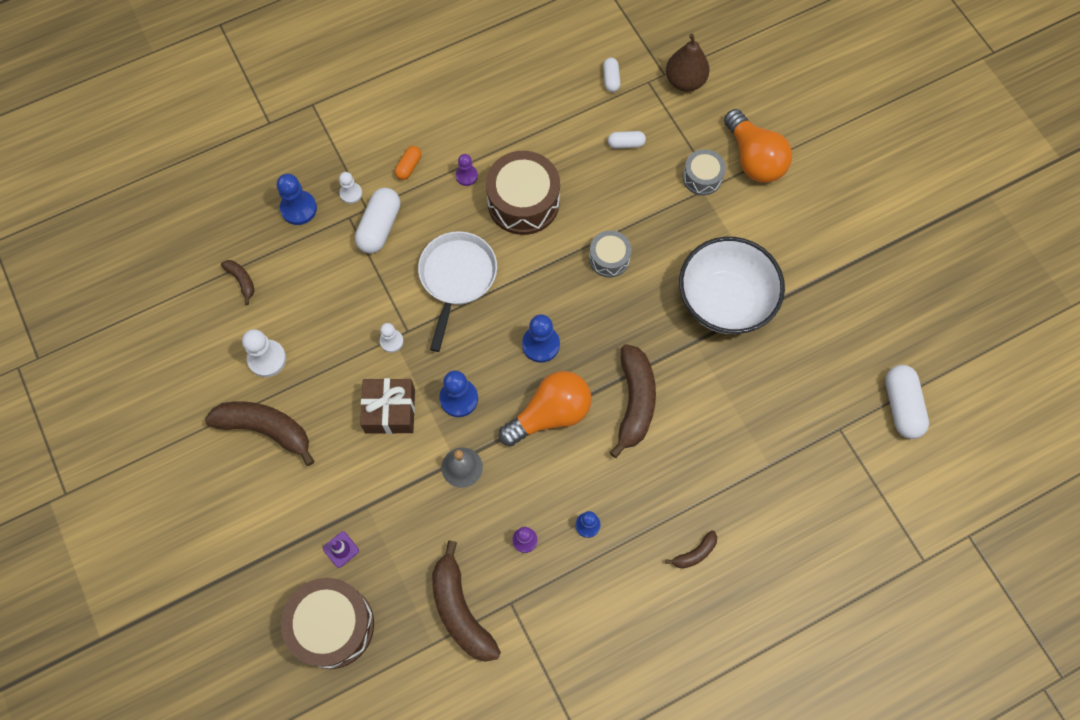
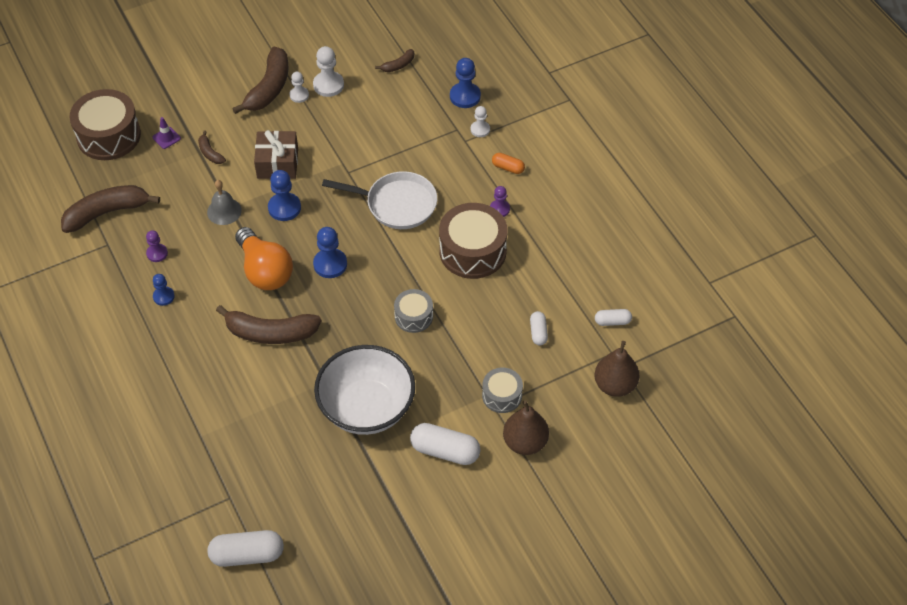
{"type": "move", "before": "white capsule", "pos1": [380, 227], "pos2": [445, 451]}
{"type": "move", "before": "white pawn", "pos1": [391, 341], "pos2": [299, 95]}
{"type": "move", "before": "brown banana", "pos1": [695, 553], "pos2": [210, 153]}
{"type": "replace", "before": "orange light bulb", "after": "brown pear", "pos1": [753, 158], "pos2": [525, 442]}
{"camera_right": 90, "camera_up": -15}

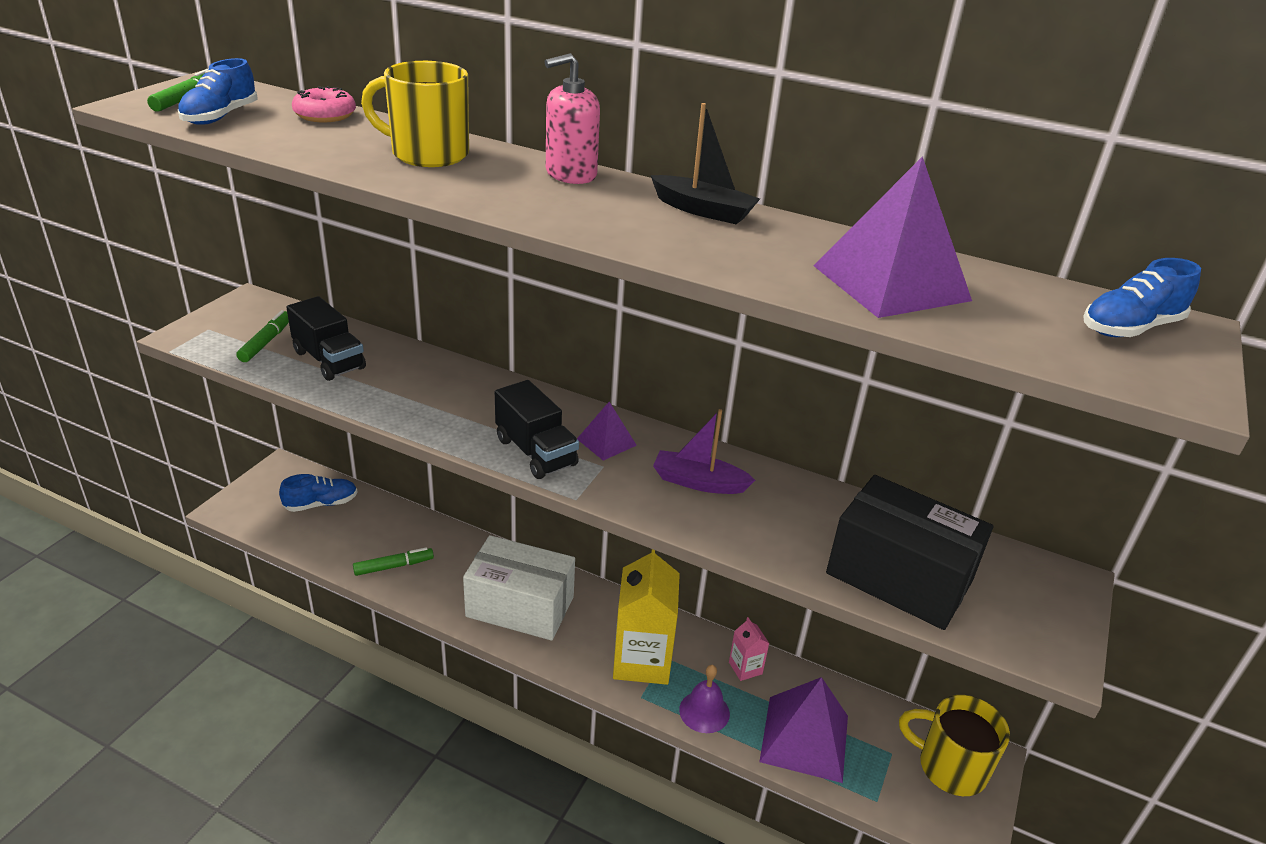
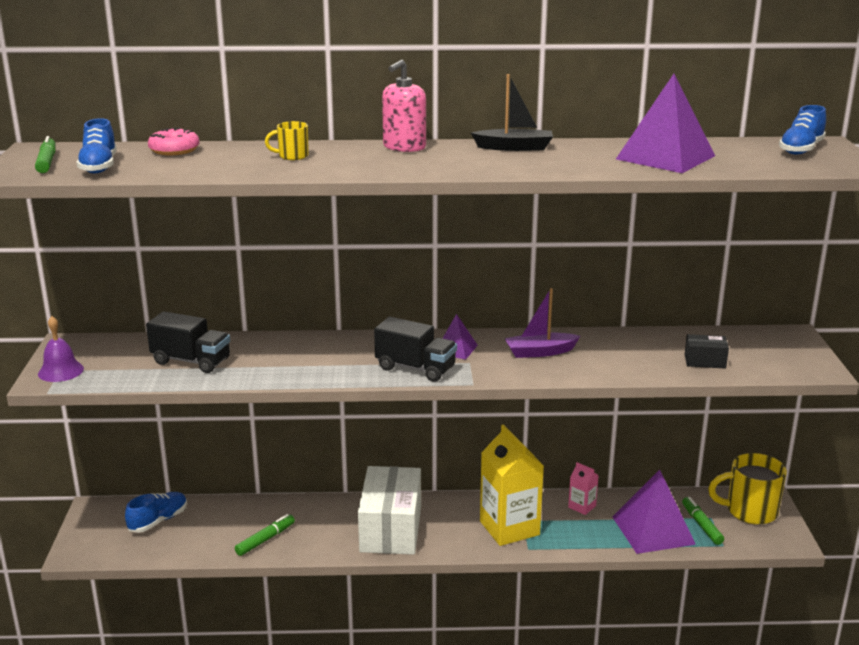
{"type": "move", "before": "green marker", "pos1": [266, 342], "pos2": [701, 525]}
{"type": "resize", "before": "yellow mug", "pos1": [427, 154], "pos2": [292, 156], "scale": 0.5}
{"type": "rotate", "before": "white box", "pos1": [520, 607], "pos2": [391, 529], "turn": -75}
{"type": "move", "before": "purple bell", "pos1": [704, 711], "pos2": [61, 371]}
{"type": "resize", "before": "black box", "pos1": [899, 577], "pos2": [705, 361], "scale": 0.44}
{"camera_right": -25, "camera_up": -10}

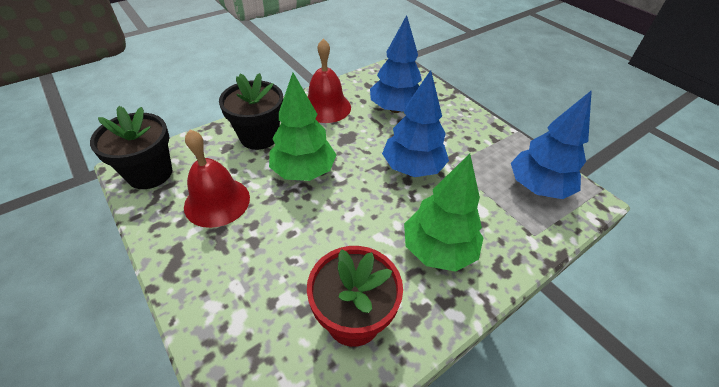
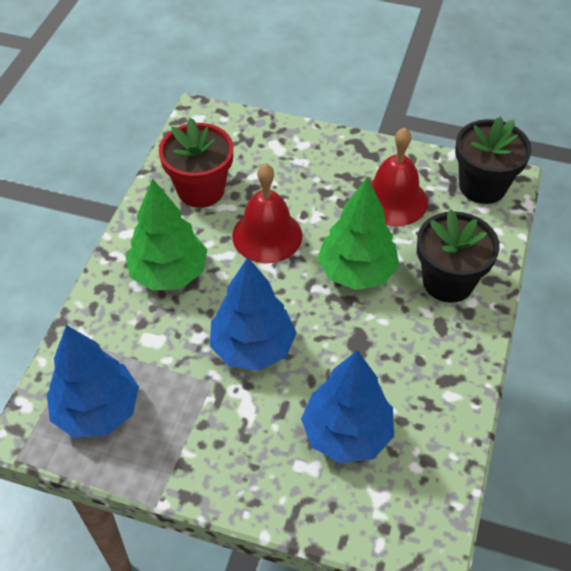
{"type": "move", "before": "red bell", "pos1": [326, 107], "pos2": [267, 235]}
{"camera_right": 145, "camera_up": 5}

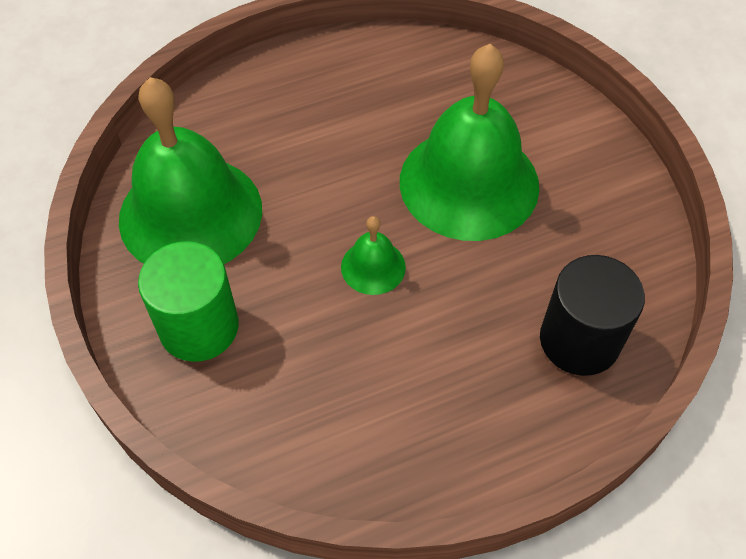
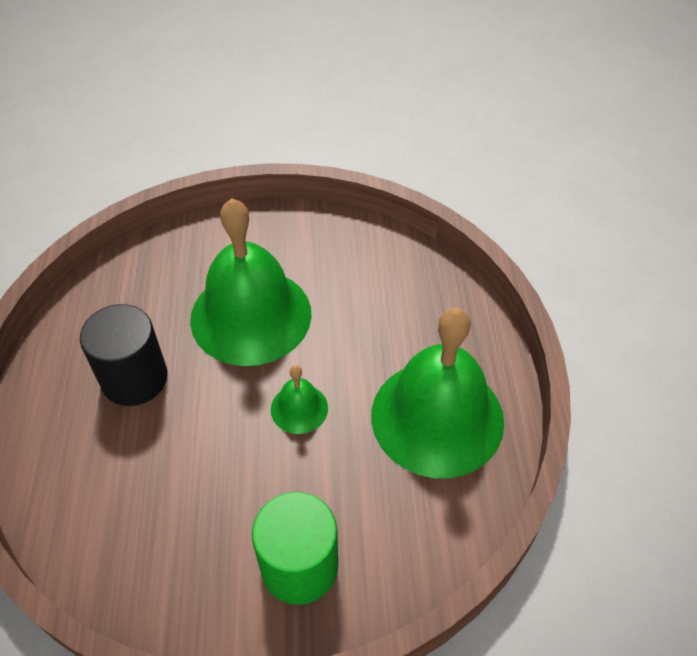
{"type": "move", "before": "green bell", "pos1": [190, 213], "pos2": [437, 417]}
{"type": "move", "before": "black cylinder", "pos1": [579, 340], "pos2": [134, 378]}
{"camera_right": -70, "camera_up": -5}

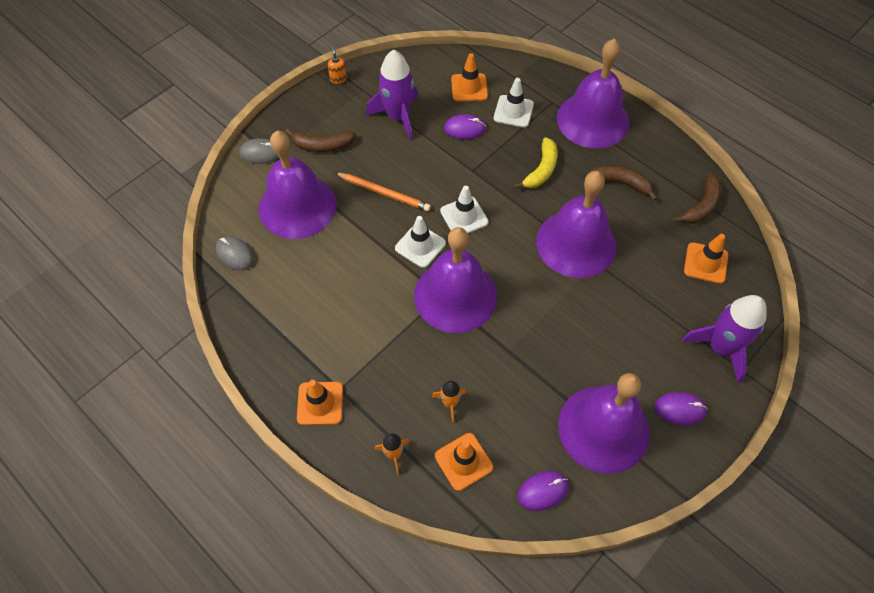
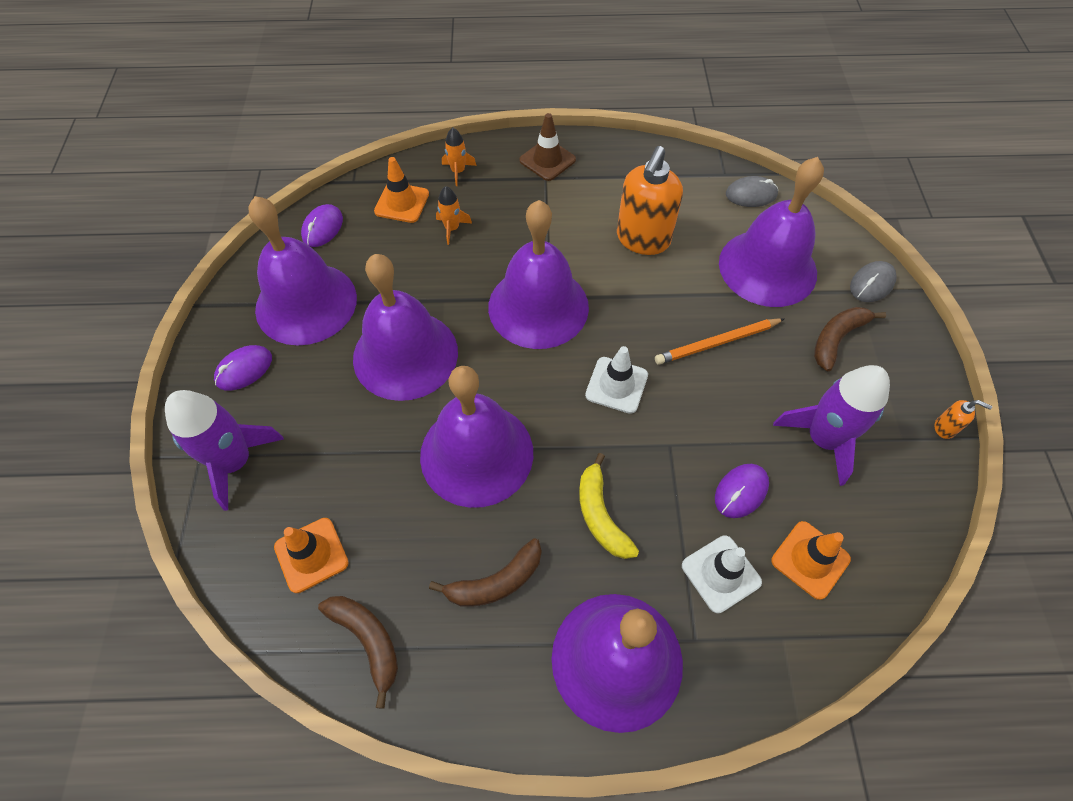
{"type": "recolor", "before": "orange traffic cone", "after": "brown traffic cone", "pos1": [320, 403], "pos2": [547, 160]}
{"type": "delete", "before": "white traffic cone", "pos1": [420, 246]}
{"type": "rotate", "before": "brown banana", "pos1": [701, 206], "pos2": [368, 641], "turn": 150}
{"type": "insert", "after": "purple bell", "pos2": [405, 354]}
{"type": "insert", "after": "orange soap dispenser", "pos2": [642, 239]}
{"camera_right": 135, "camera_up": 0}

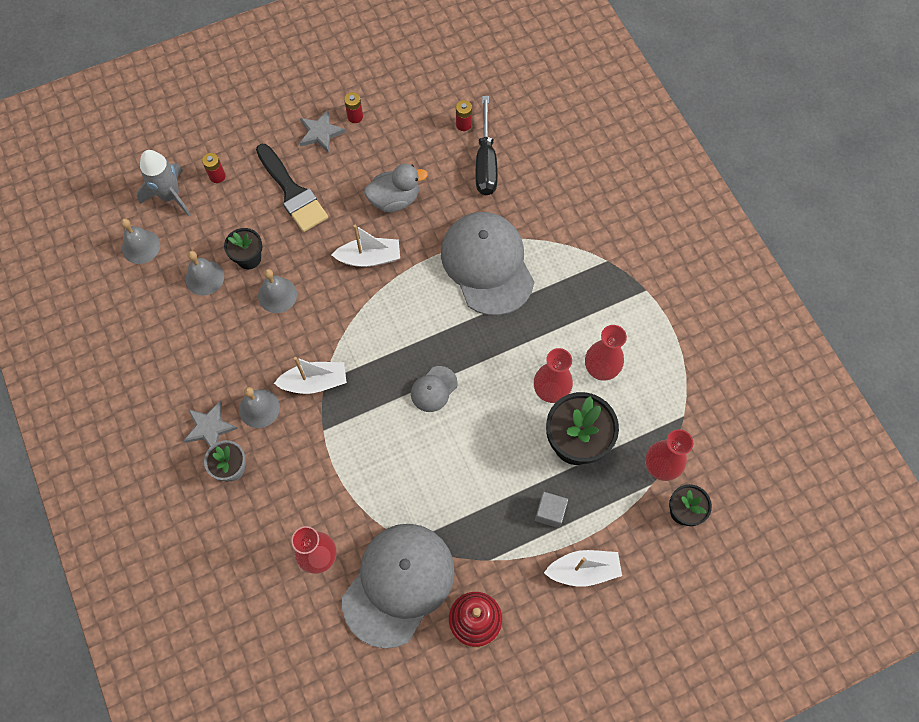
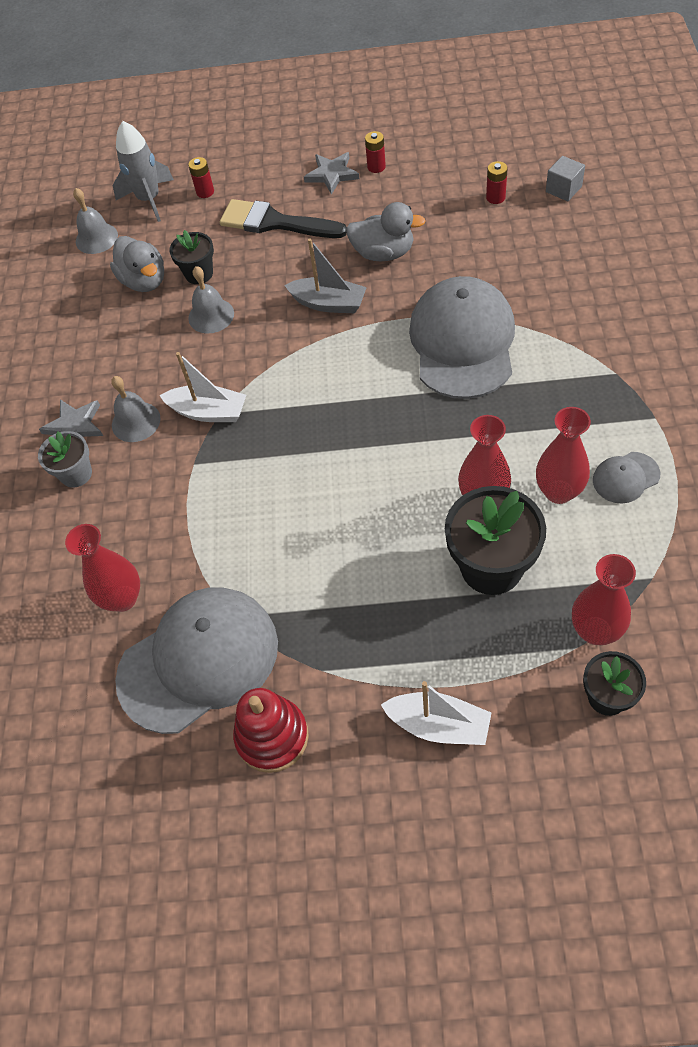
{"type": "replace", "before": "grey bell", "after": "grey duck", "pos1": [204, 277], "pos2": [144, 281]}
{"type": "rotate", "before": "black brush", "pos1": [292, 192], "pos2": [275, 222], "turn": 120}
{"type": "recolor", "before": "white boat", "after": "grey boat", "pos1": [369, 258], "pos2": [329, 303]}
{"type": "move", "before": "grey cap", "pos1": [434, 389], "pos2": [625, 477]}
{"type": "delete", "before": "black screwdriver", "pos1": [486, 162]}
{"type": "move", "before": "grey cube", "pos1": [550, 512], "pos2": [563, 189]}
{"camera_right": 30, "camera_up": -10}

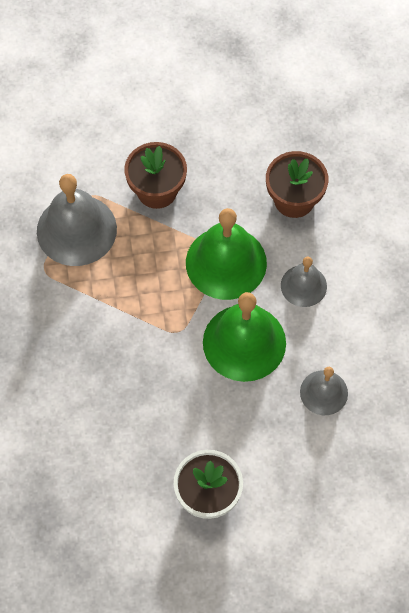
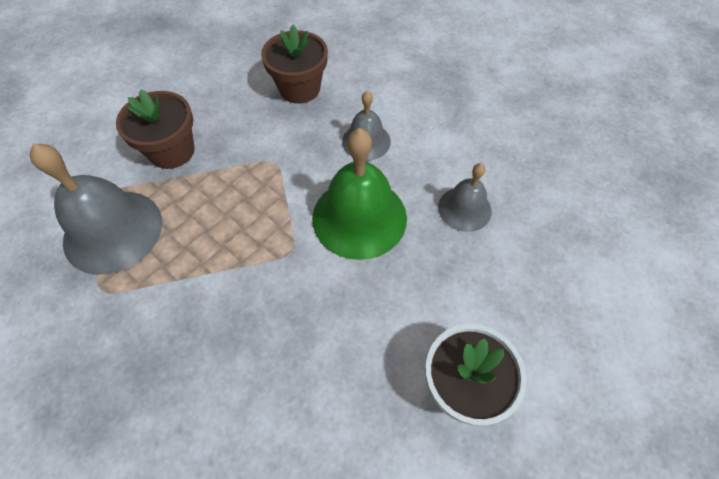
{"type": "delete", "before": "green bell", "pos1": [226, 262]}
{"camera_right": -40, "camera_up": -5}

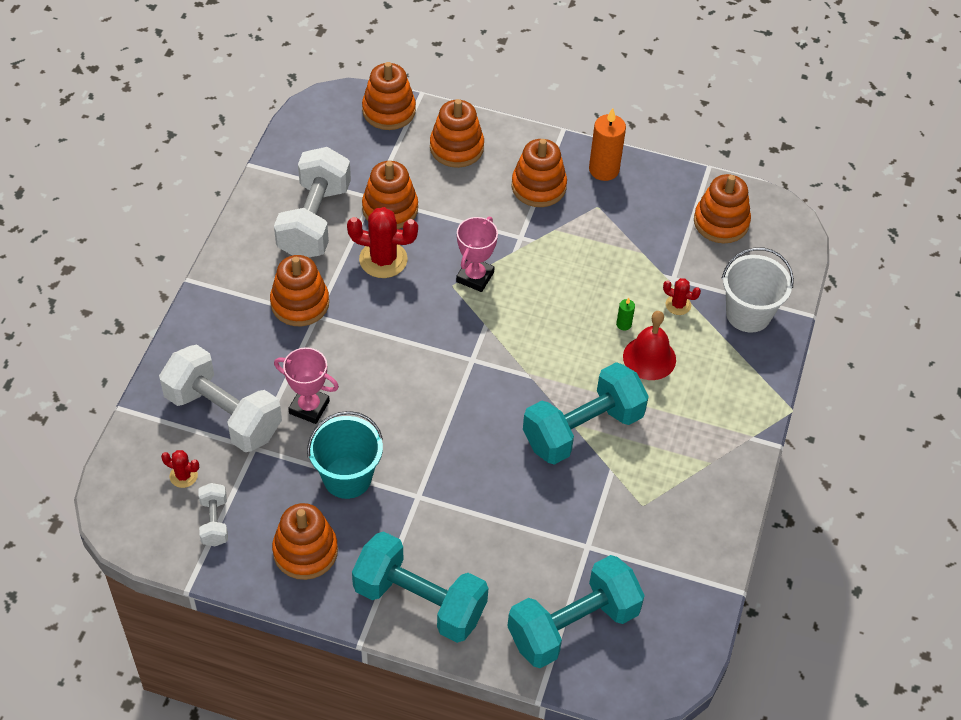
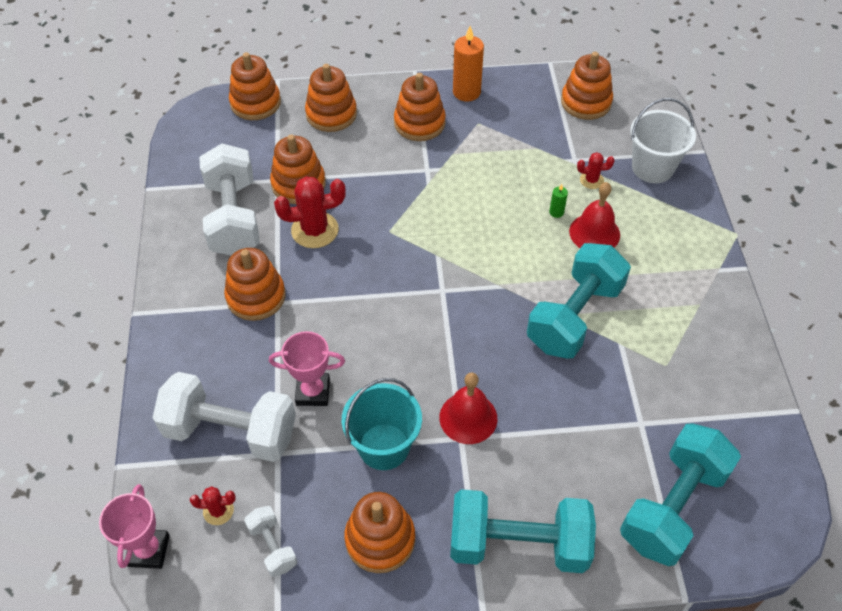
{"type": "move", "before": "pink trophy", "pos1": [475, 277], "pos2": [148, 550]}
{"type": "insert", "after": "red bell", "pos2": [468, 417]}
{"camera_right": -20, "camera_up": 0}

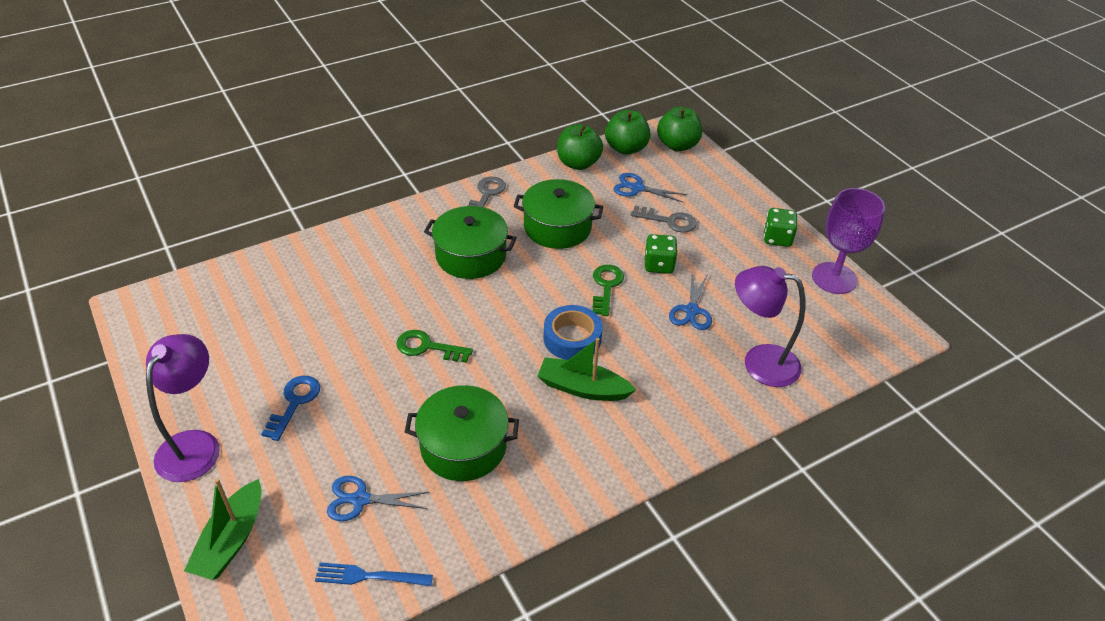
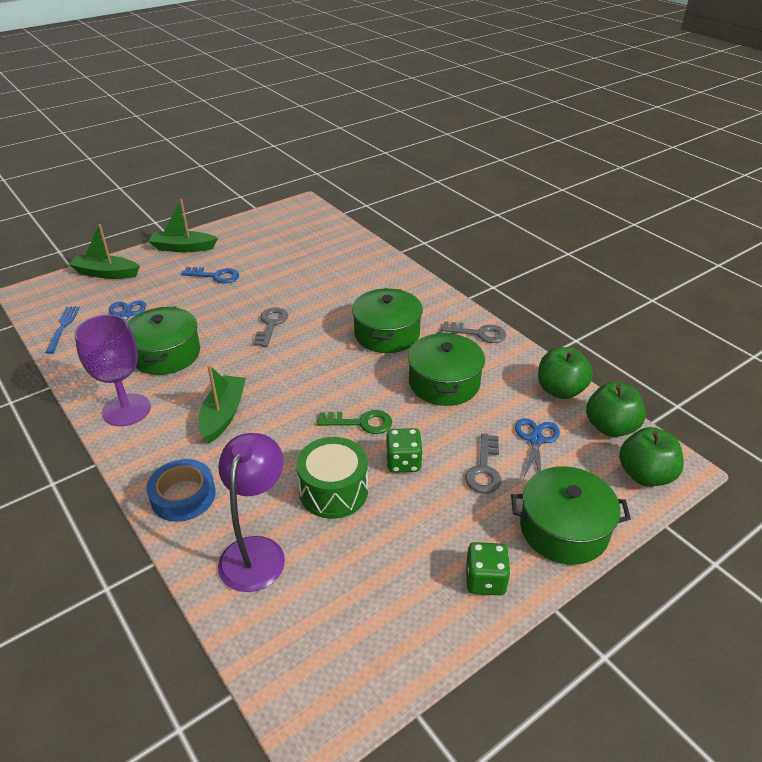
{"type": "replace", "before": "purple lamp", "after": "green boat", "pos1": [195, 444], "pos2": [183, 248]}
{"type": "recolor", "before": "green key", "after": "grey key", "pos1": [427, 347], "pos2": [271, 324]}
{"type": "move", "before": "blue tape", "pos1": [572, 338], "pos2": [183, 496]}
{"type": "replace", "before": "blue scissors", "after": "green drum", "pos1": [691, 311], "pos2": [333, 491]}
{"type": "move", "before": "purple goblet", "pos1": [834, 278], "pos2": [126, 410]}
{"type": "insert", "after": "green pot", "pos2": [564, 529]}
{"camera_right": 85, "camera_up": -5}

